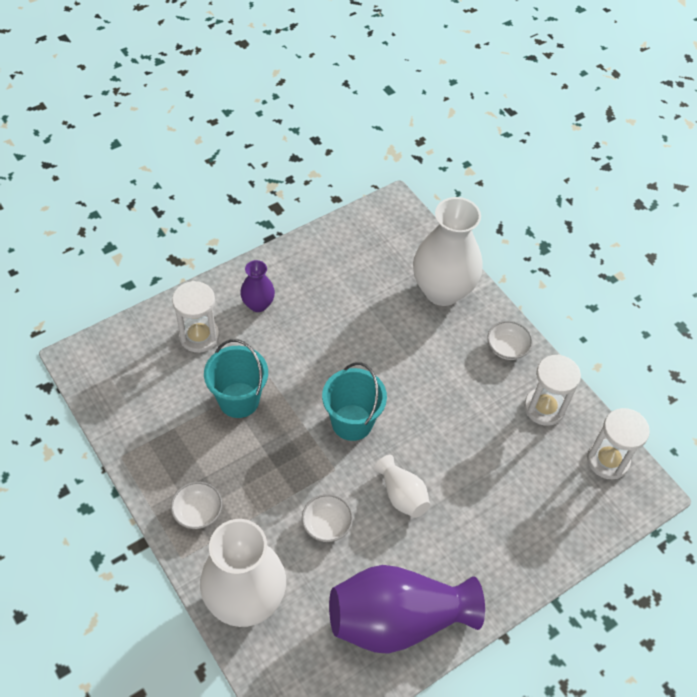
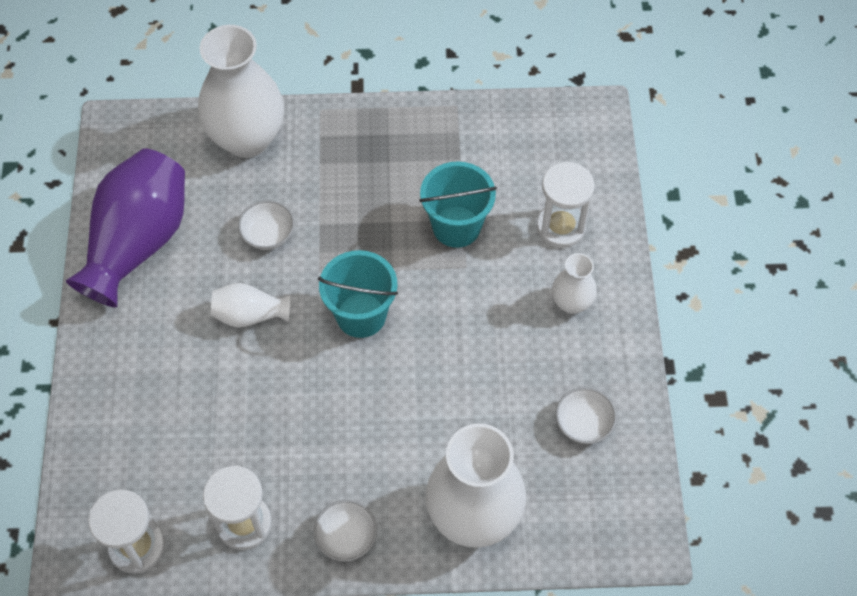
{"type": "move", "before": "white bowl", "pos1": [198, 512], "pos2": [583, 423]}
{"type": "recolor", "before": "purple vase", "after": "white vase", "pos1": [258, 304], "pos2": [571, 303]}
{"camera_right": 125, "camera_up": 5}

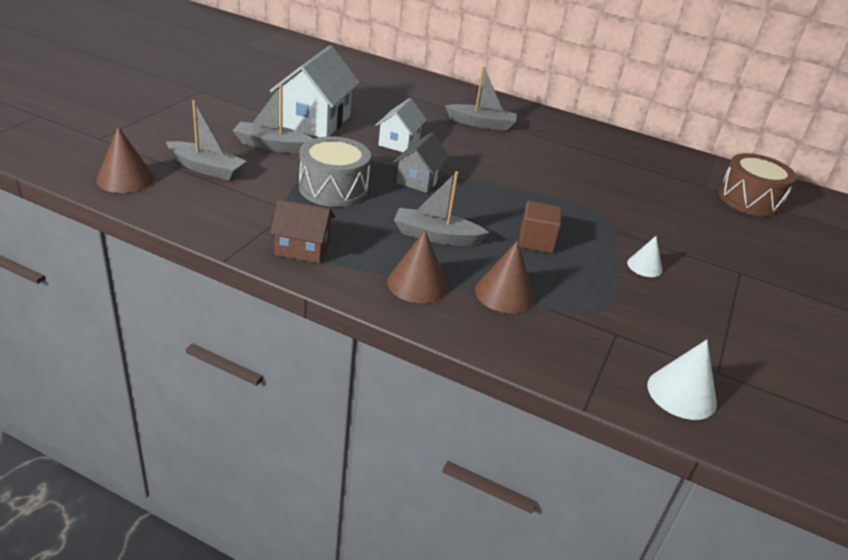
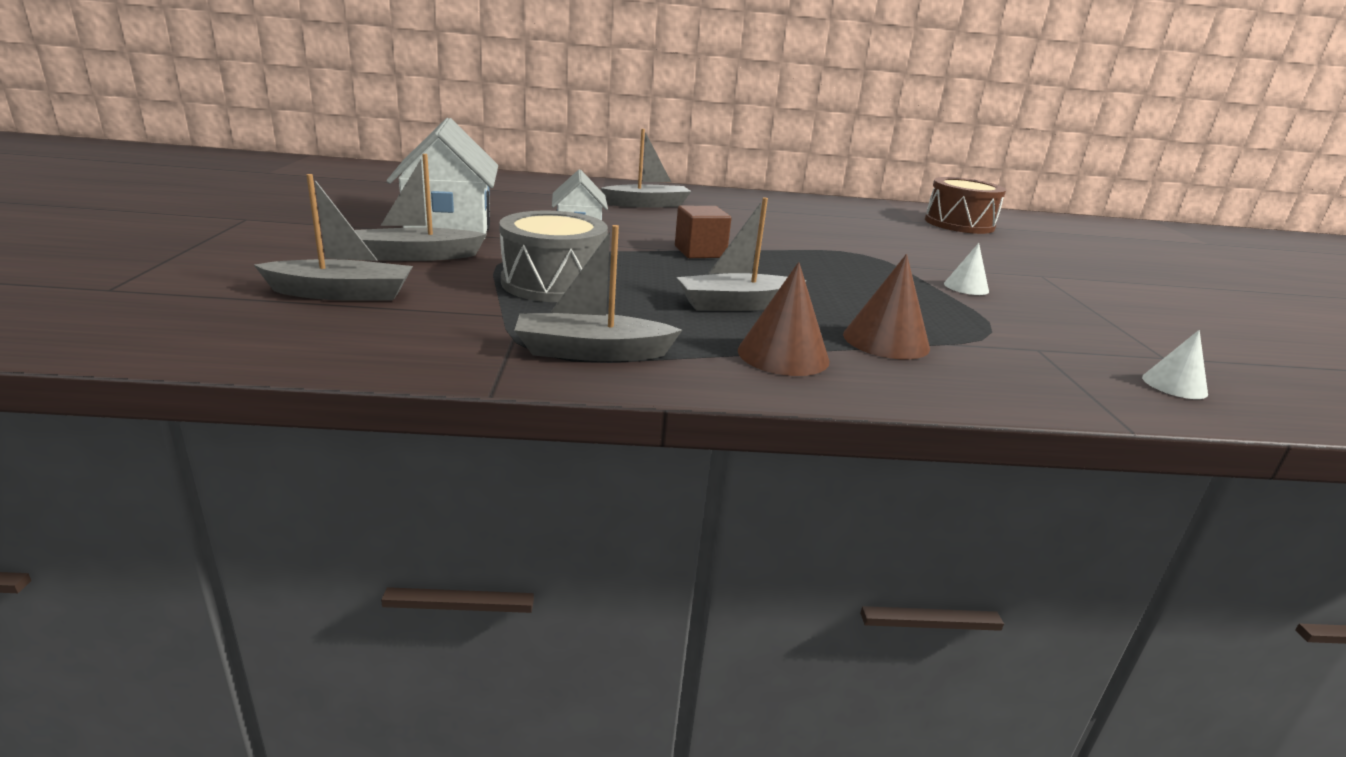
{"type": "delete", "before": "brown cone", "pos1": [125, 179]}
{"type": "replace", "before": "brown house", "after": "grey boat", "pos1": [303, 248], "pos2": [591, 352]}
{"type": "delete", "before": "grey house", "pos1": [419, 180]}
{"type": "move", "before": "brown cube", "pos1": [536, 241], "pos2": [700, 252]}
{"type": "resize", "before": "white cone", "pos1": [681, 393], "pos2": [1174, 385], "scale": 0.64}
{"camera_right": -25, "camera_up": -10}

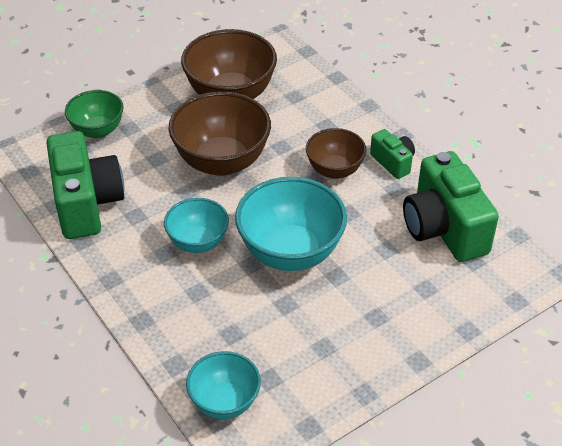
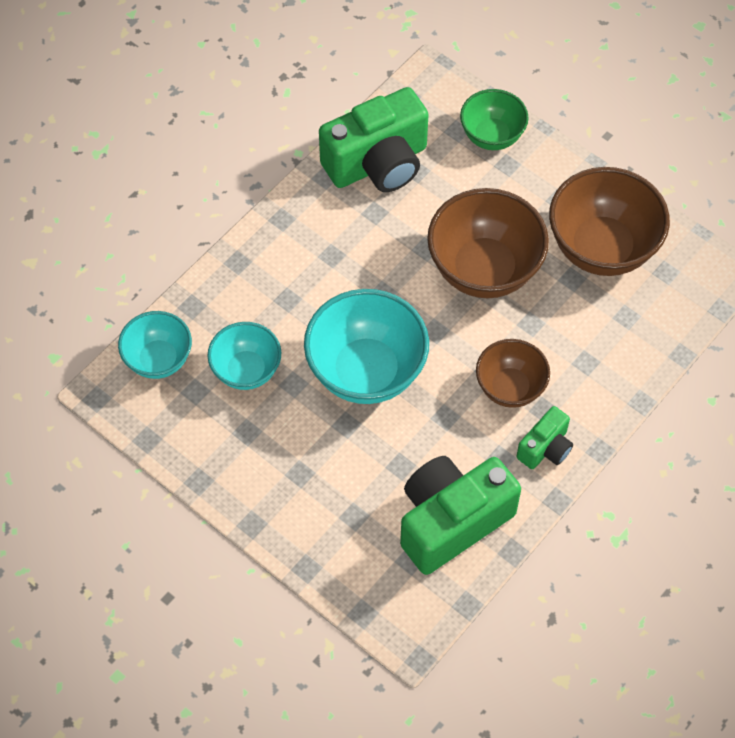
{"type": "move", "before": "turquoise bowl", "pos1": [198, 242], "pos2": [246, 371]}
{"camera_right": 75, "camera_up": 15}

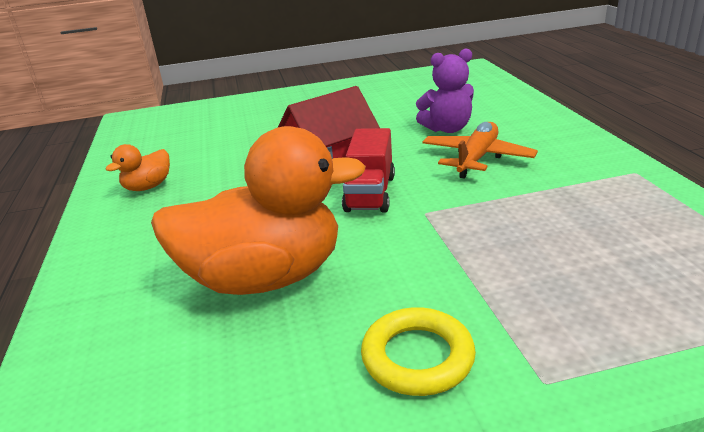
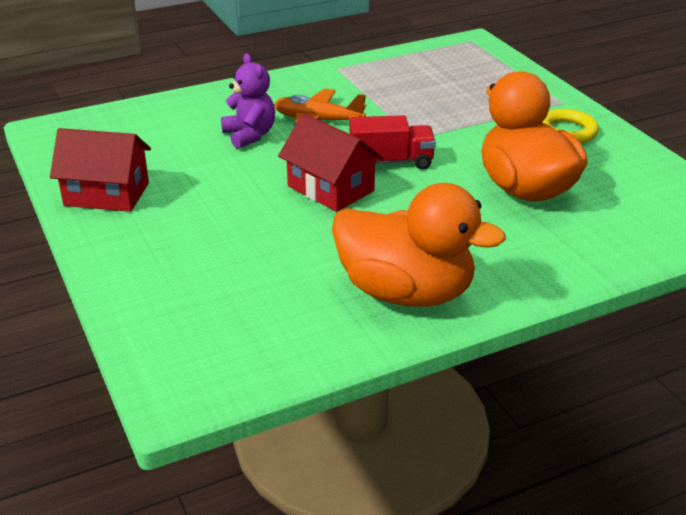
{"type": "resize", "before": "orange duck", "pos1": [148, 187], "pos2": [406, 292], "scale": 2.26}
{"type": "insert", "after": "red house", "pos2": [107, 194]}
{"camera_right": -105, "camera_up": 5}

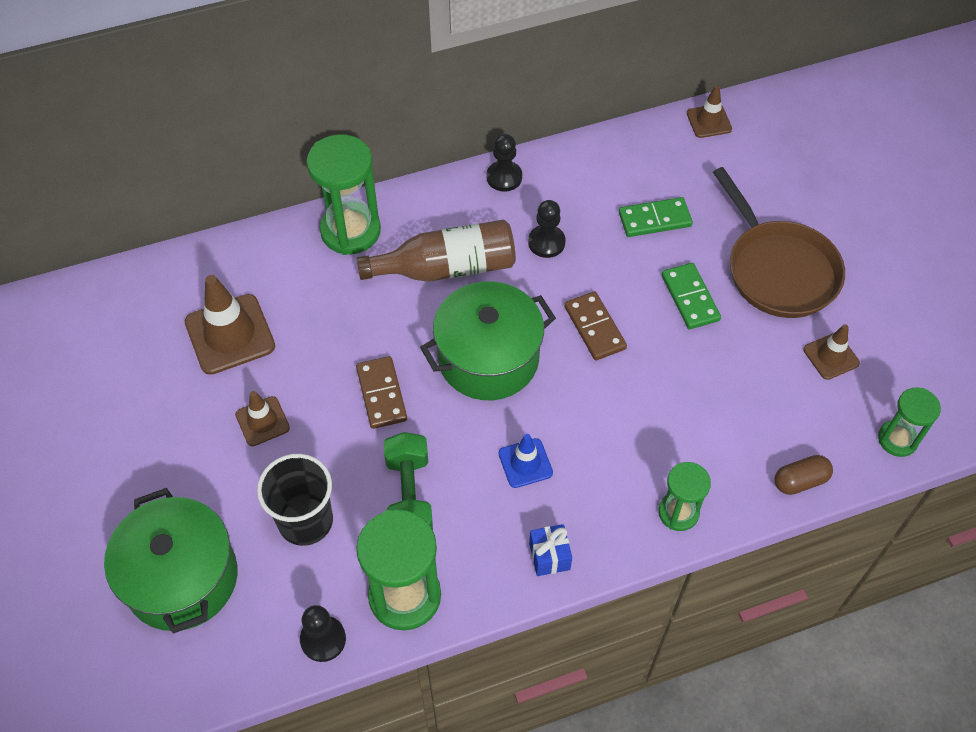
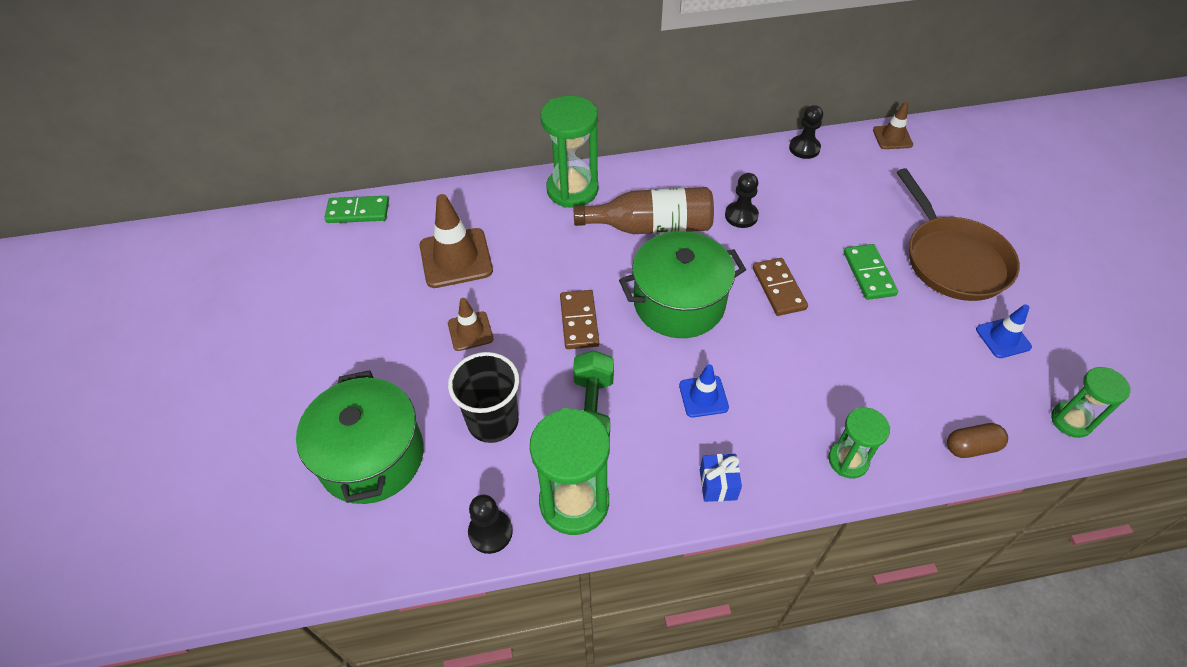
{"type": "move", "before": "black pawn", "pos1": [504, 177], "pos2": [804, 148]}
{"type": "move", "before": "green domino", "pos1": [654, 219], "pos2": [358, 212]}
{"type": "recolor", "before": "brown traffic cone", "after": "blue traffic cone", "pos1": [831, 356], "pos2": [1003, 338]}
{"camera_right": 10, "camera_up": -5}

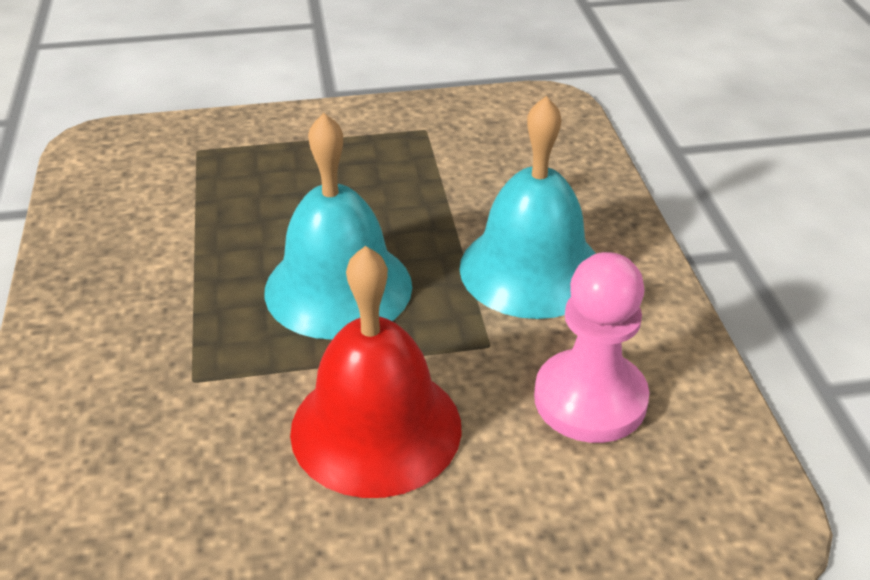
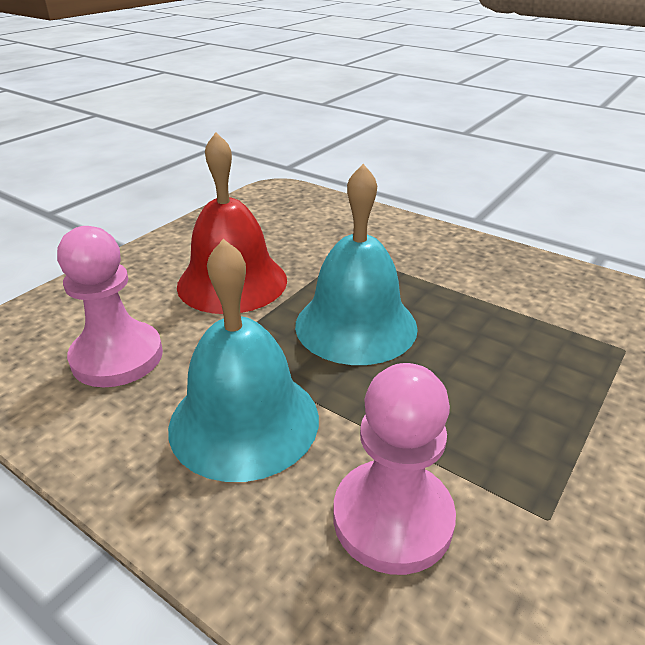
{"type": "insert", "after": "pink pawn", "pos2": [392, 518]}
{"camera_right": 135, "camera_up": -5}

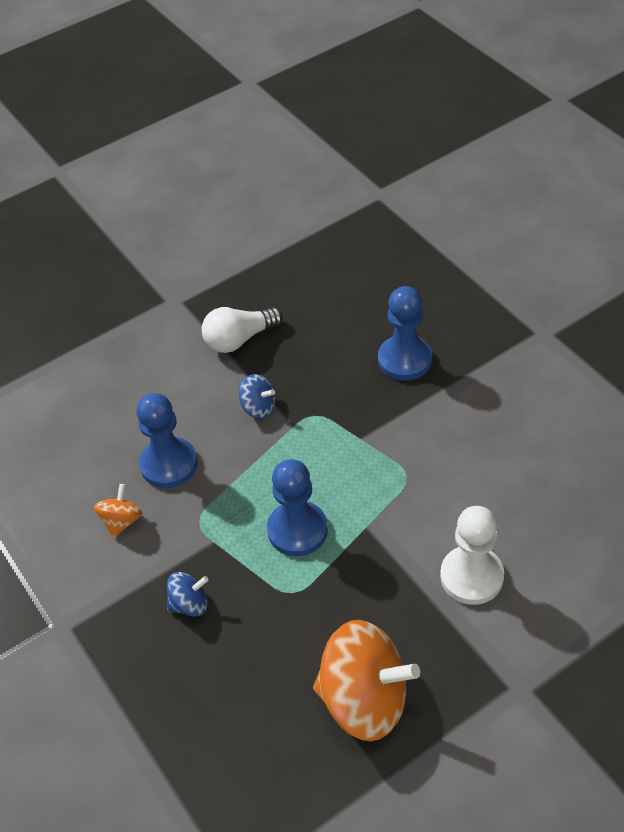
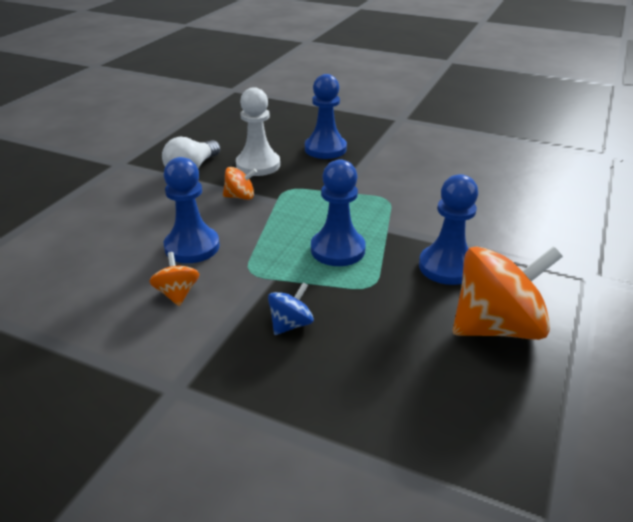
{"type": "recolor", "before": "blue spinning top", "after": "orange spinning top", "pos1": [258, 407], "pos2": [240, 197]}
{"type": "move", "before": "white pawn", "pos1": [471, 576], "pos2": [258, 165]}
{"type": "insert", "after": "blue pawn", "pos2": [447, 267]}
{"camera_right": -35, "camera_up": -15}

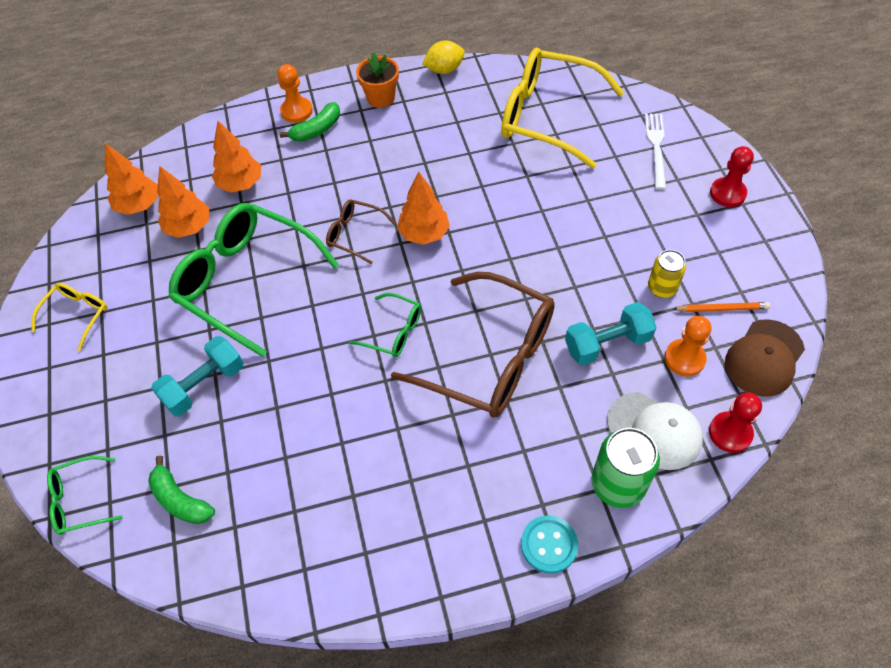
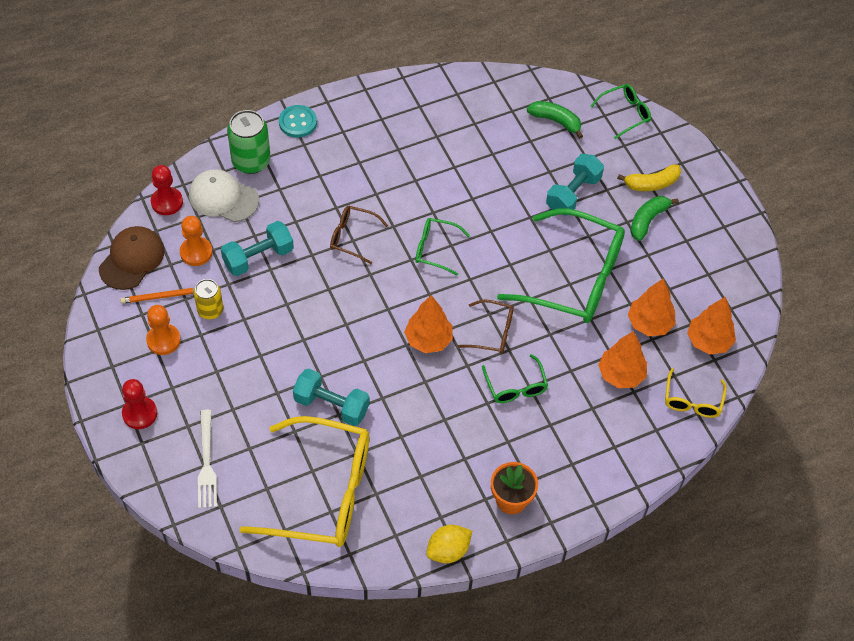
{"type": "move", "before": "yellow glasses", "pos1": [77, 315], "pos2": [692, 401]}
{"type": "move", "before": "orange pawn", "pos1": [296, 111], "pos2": [163, 340]}
{"type": "move", "before": "green banana", "pos1": [317, 130], "pos2": [647, 220]}
{"type": "resize", "before": "brown glasses", "pos1": [490, 358], "pos2": [352, 237], "scale": 0.47}
{"type": "insert", "after": "turquoise dumbbell", "pos2": [331, 405]}
{"type": "insert", "after": "green glasses", "pos2": [515, 387]}
{"type": "insert", "after": "yellow banana", "pos2": [652, 183]}
{"camera_right": 165, "camera_up": 0}

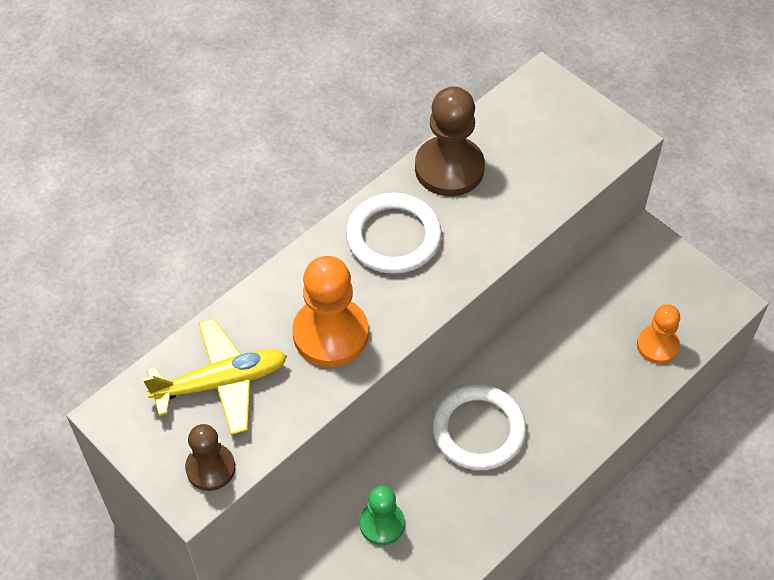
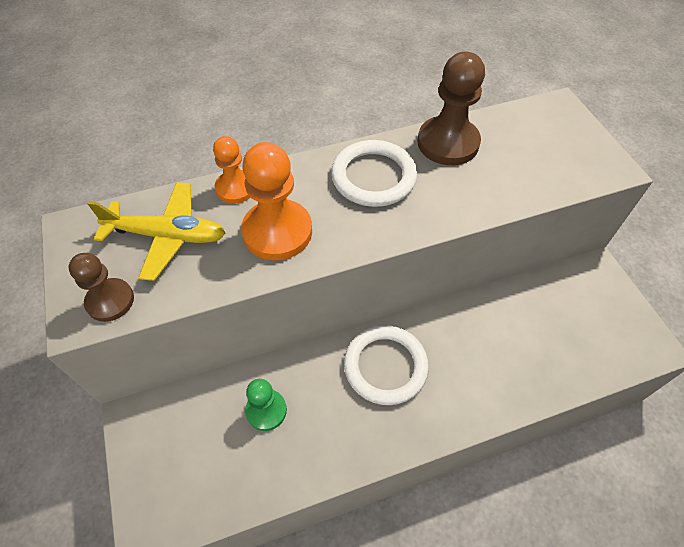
{"type": "move", "before": "orange pawn", "pos1": [657, 345], "pos2": [235, 188]}
{"camera_right": 25, "camera_up": 0}

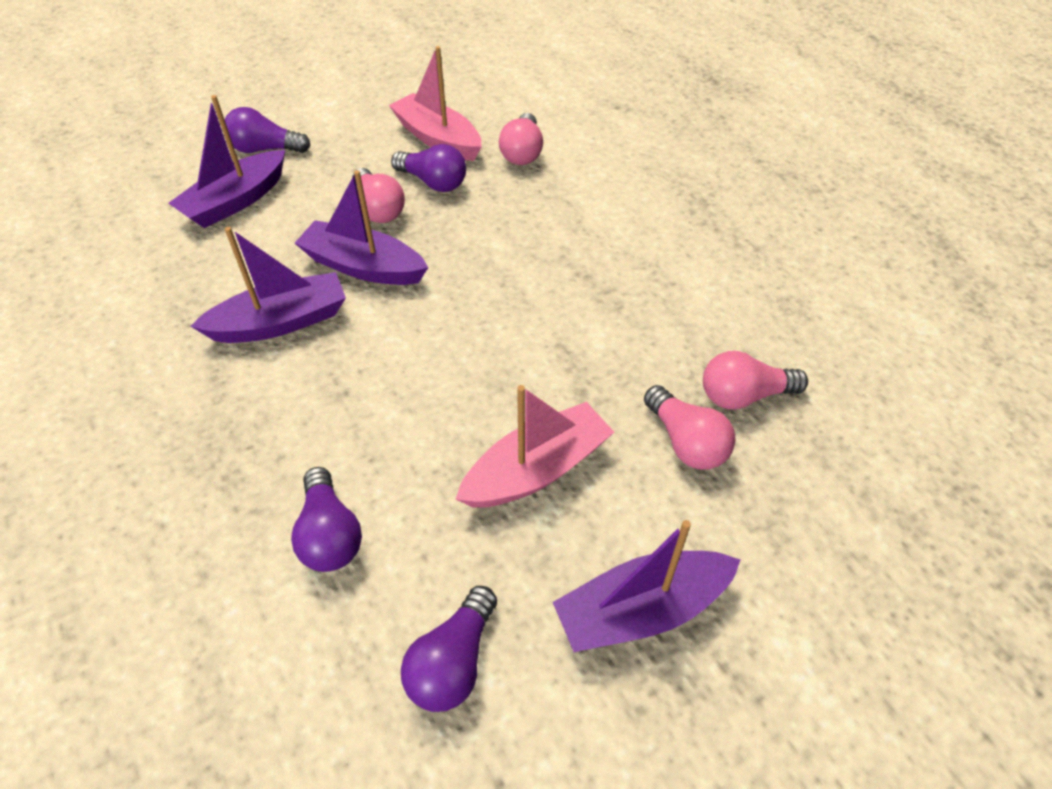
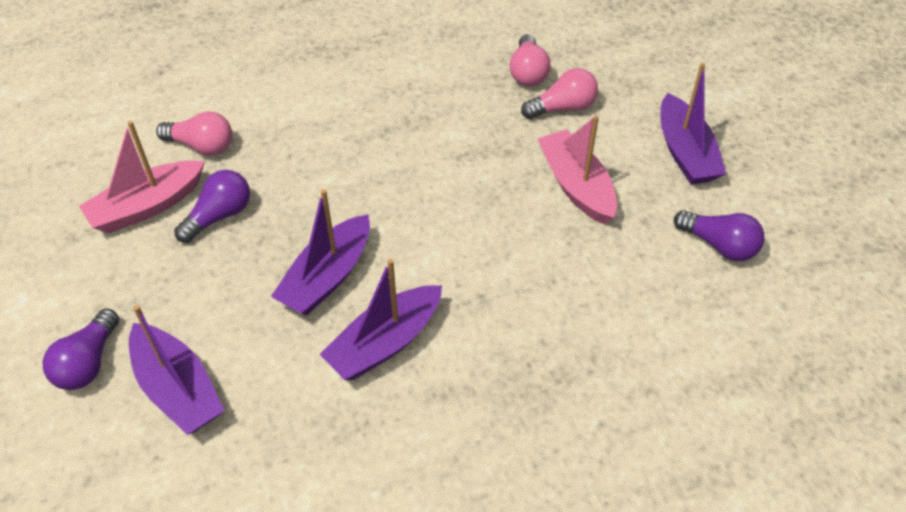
{"type": "rotate", "before": "purple boat", "pos1": [281, 322], "pos2": [385, 343], "turn": -120}
{"type": "delete", "before": "purple light bulb", "pos1": [330, 534]}
{"type": "delete", "before": "pink light bulb", "pos1": [378, 209]}
{"camera_right": -80, "camera_up": 0}

